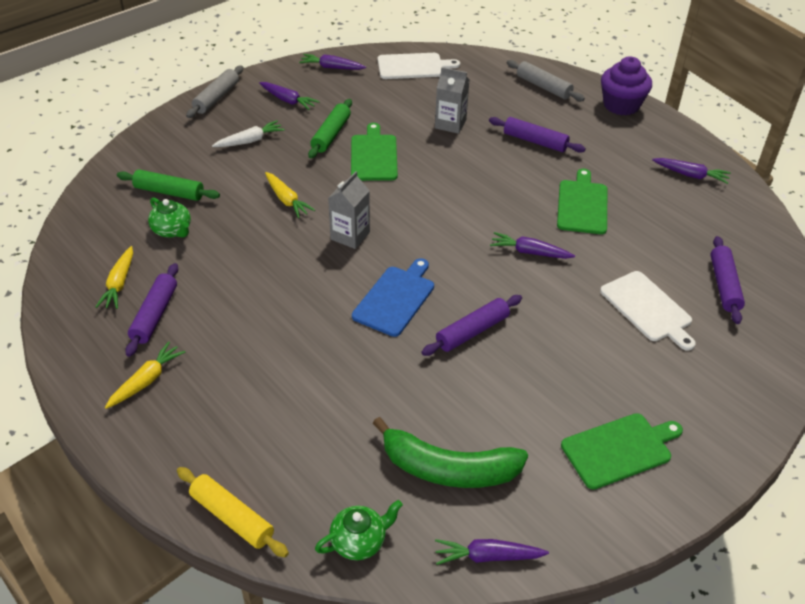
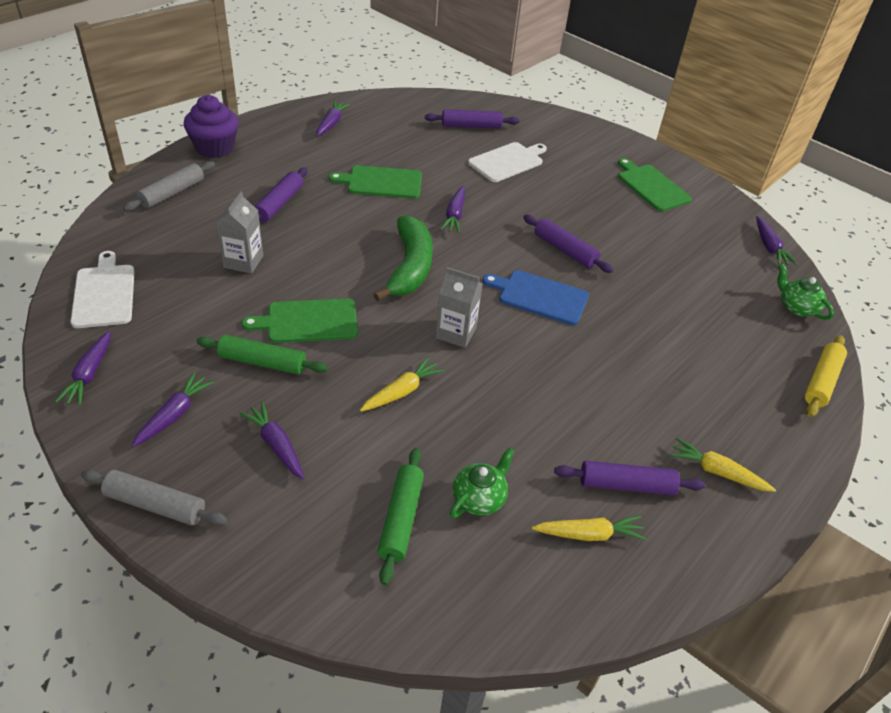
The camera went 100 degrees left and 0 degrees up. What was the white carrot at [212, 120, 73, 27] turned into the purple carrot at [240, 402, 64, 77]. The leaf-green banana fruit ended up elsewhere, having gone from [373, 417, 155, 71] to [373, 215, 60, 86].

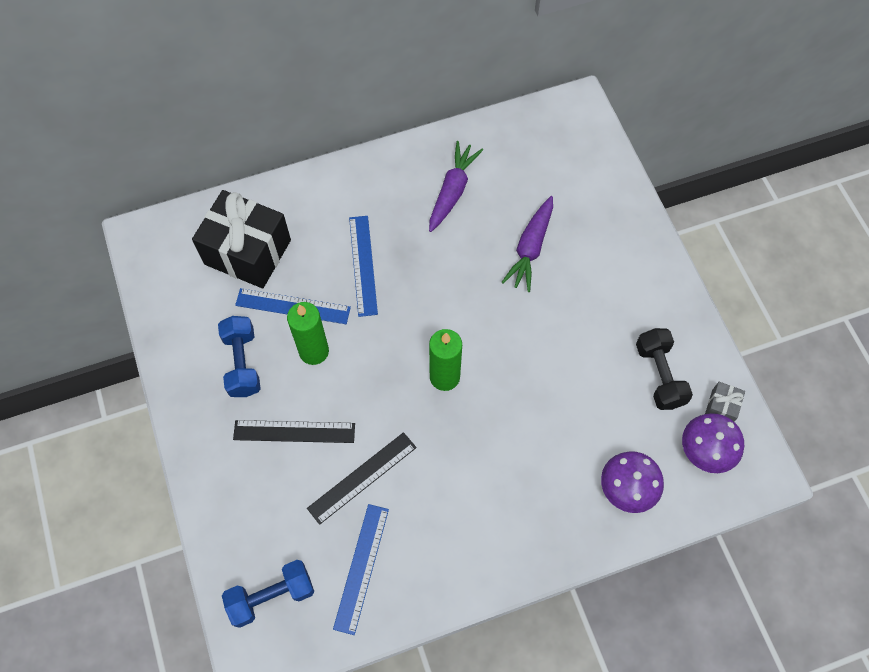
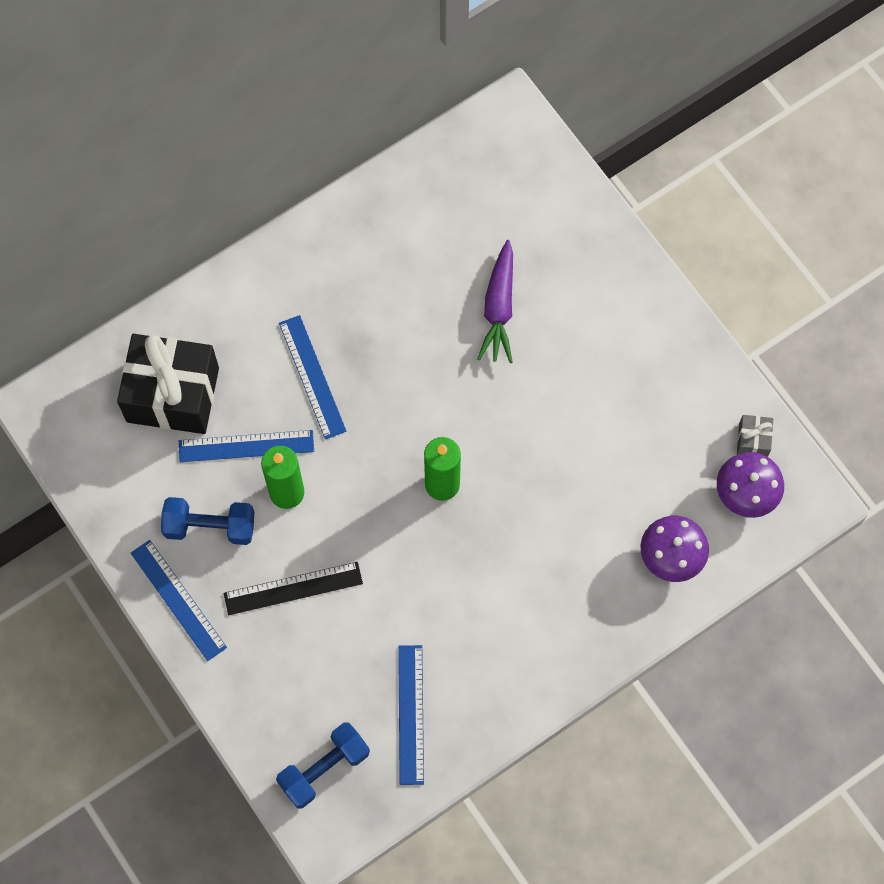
The camera went 15 degrees left and 5 degrees up. The second view lost the purple carrot at [429, 141, 54, 91]. The royal blue dumbbell at [218, 316, 43, 81] ended up facing another way, 60 degrees counterclockwise from before. The second view lost the black dumbbell at [636, 328, 57, 82]. The second view lost the black measuring stick at [307, 432, 110, 93]. The second view gained the royal blue measuring stick at [131, 540, 96, 121].

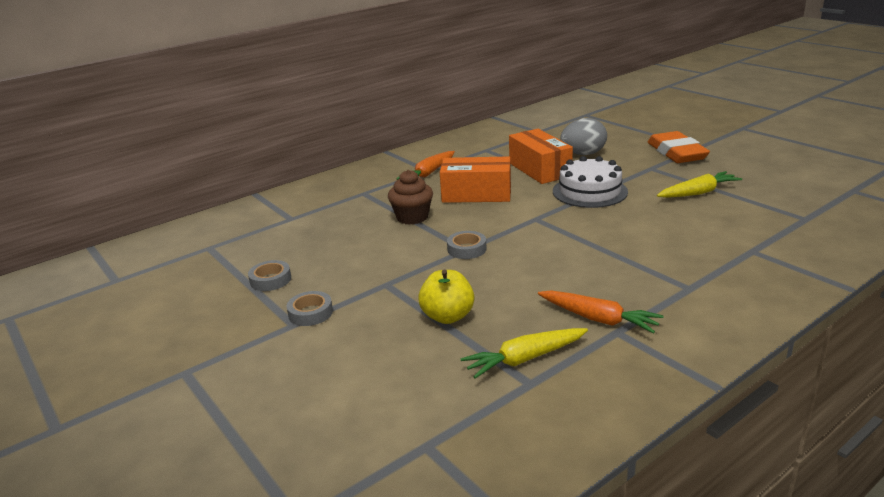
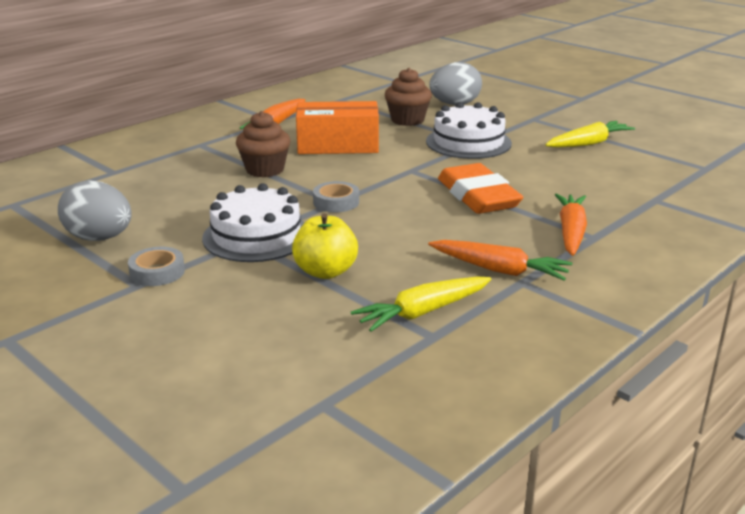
The camera went 10 degrees left and 0 degrees up. Where the orange parcel stood at [509, 129, 64, 55], the russet muffin came to stand at [385, 68, 47, 58]. The orange eraser ended up elsewhere, having gone from [648, 131, 62, 32] to [438, 163, 85, 51]. Where the grey roll of tape stood at [248, 260, 43, 31], the grey toy egg came to stand at [58, 180, 74, 61]. The second view gained the white gateau at [202, 183, 103, 79]. The second view gained the orange carrot at [555, 193, 32, 63].

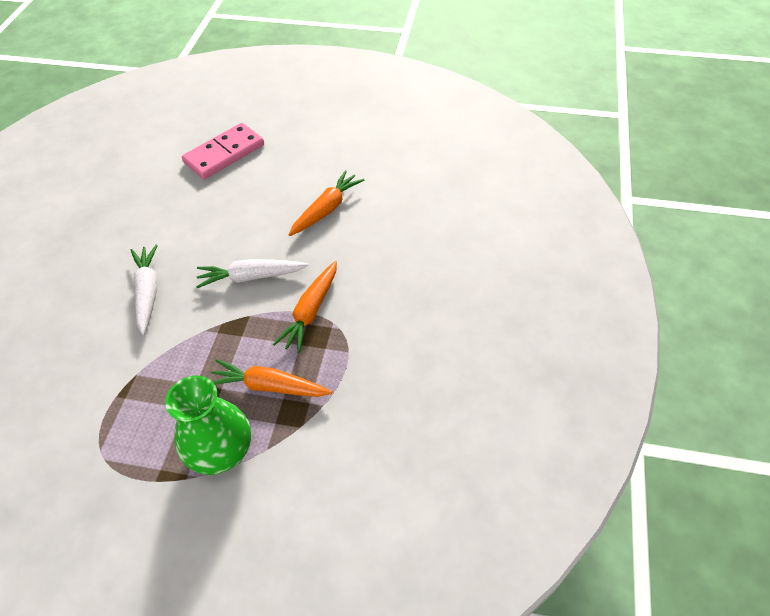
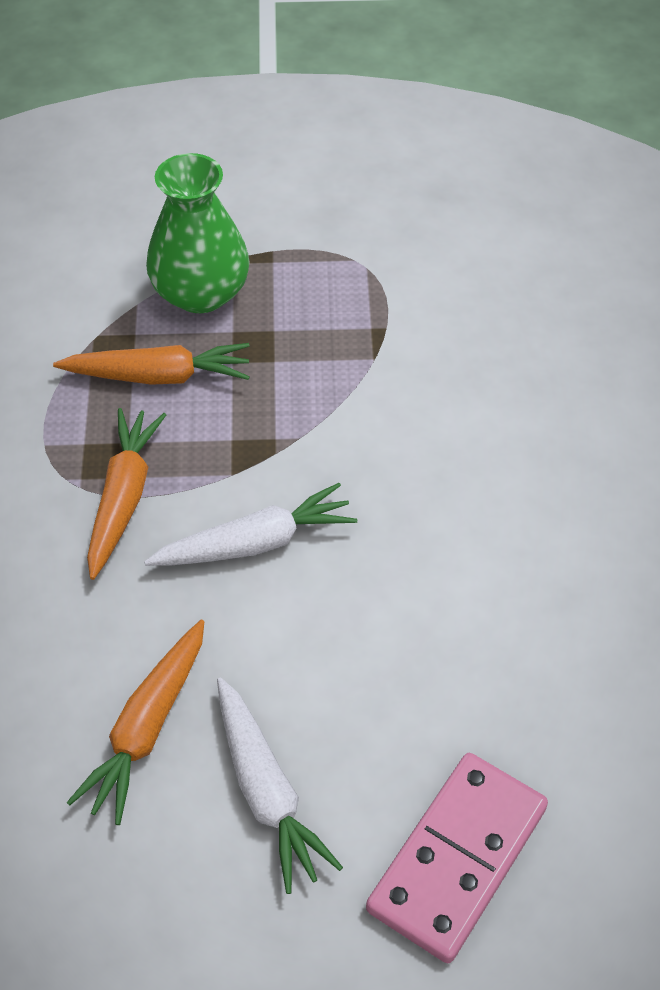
The camera went 165 degrees right and 0 degrees up. The white carrot ended up elsewhere, having gone from [131, 245, 27, 90] to [217, 677, 126, 217].

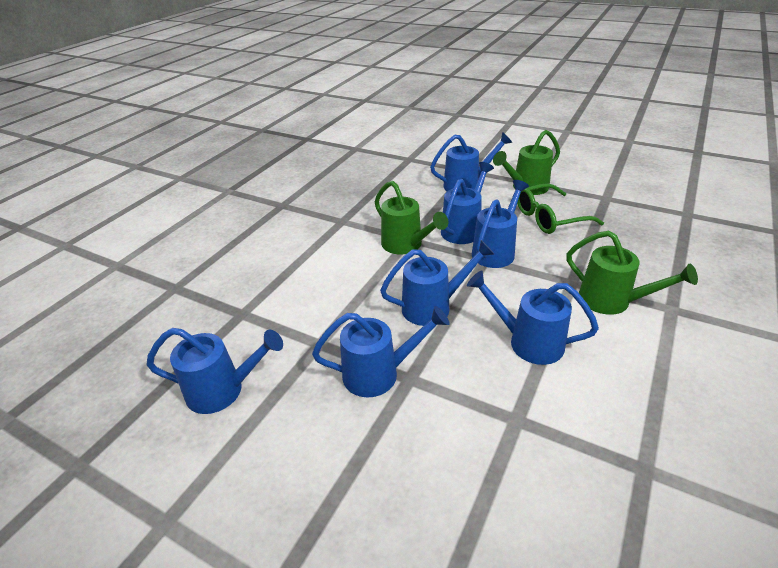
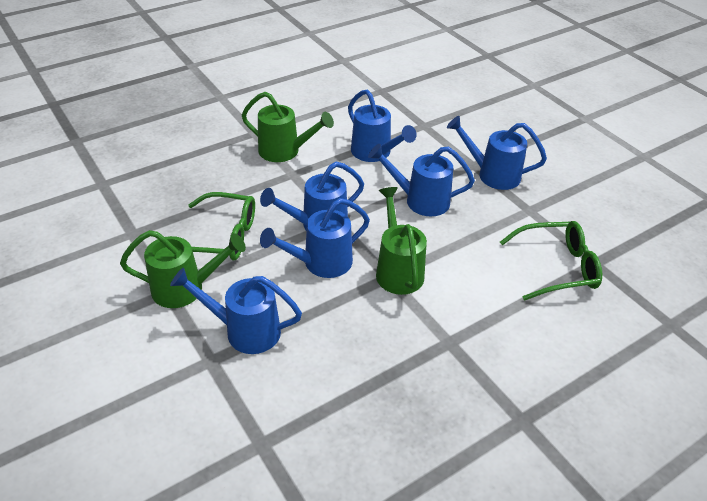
The camera went 155 degrees left and 5 degrees up. The leaf-green watering pot at [566, 231, 132, 84] ended up facing another way, 135 degrees clockwise from before. The second view lost the royal blue watering pot at [146, 328, 137, 86]. The second view gained the leaf-green glasses at [500, 221, 102, 80].

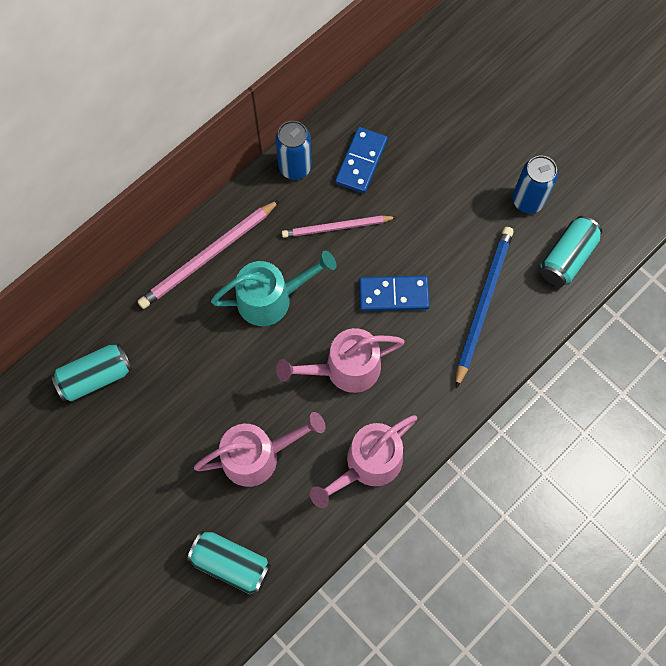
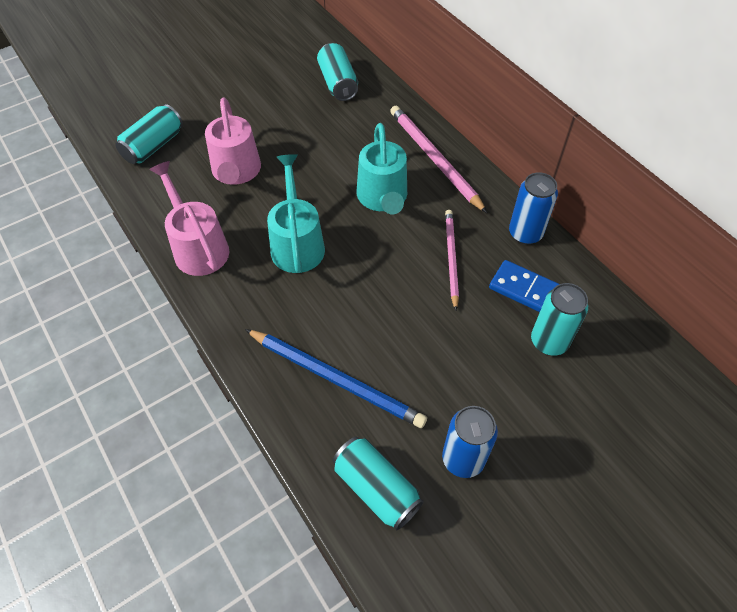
The camera went 100 degrees right and 15 degrees down. The second view lost the royal blue domino tile at [359, 276, 71, 35]. What was the rosy watering pot at [276, 328, 129, 65] turned into the aqua watering pot at [267, 154, 58, 119]. The second view gained the aqua soda can at [531, 283, 57, 73].

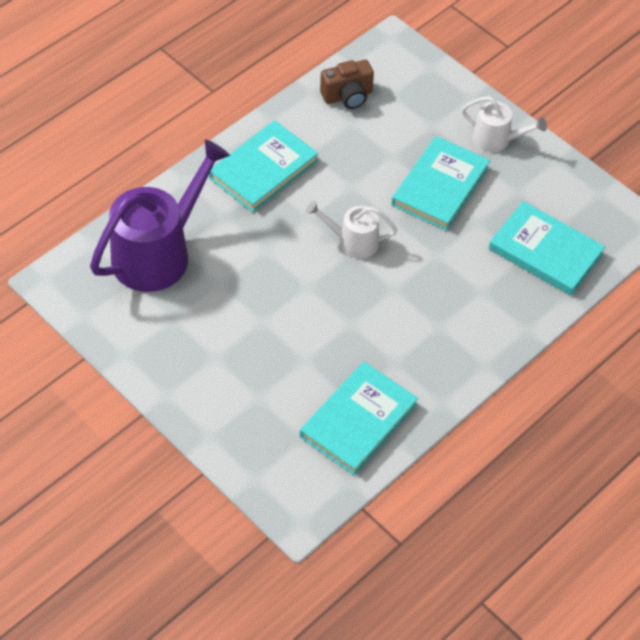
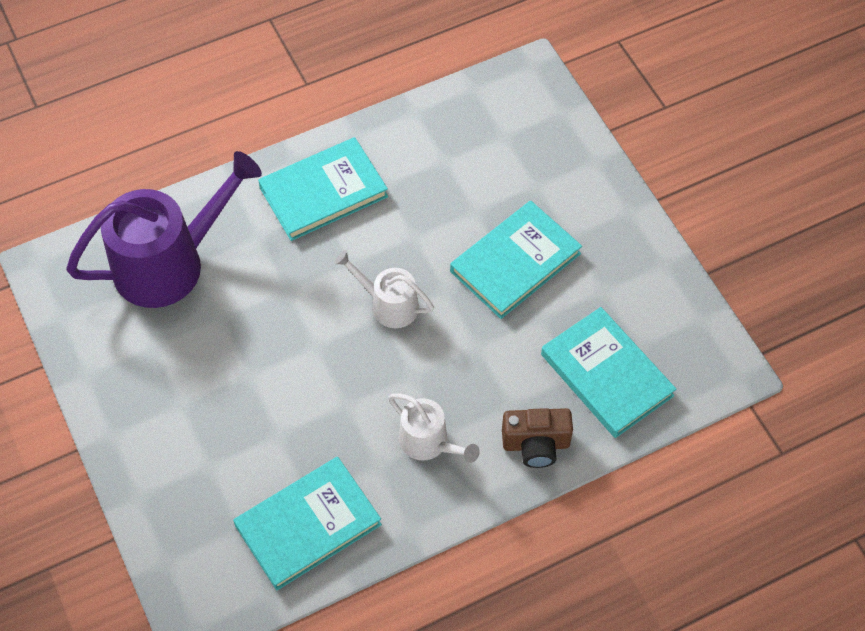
The camera went 20 degrees right and 5 degrees up. The russet compact camera ended up elsewhere, having gone from [320, 60, 54, 49] to [502, 408, 71, 60]. The white watering pot ended up elsewhere, having gone from [462, 96, 85, 56] to [388, 394, 92, 69].

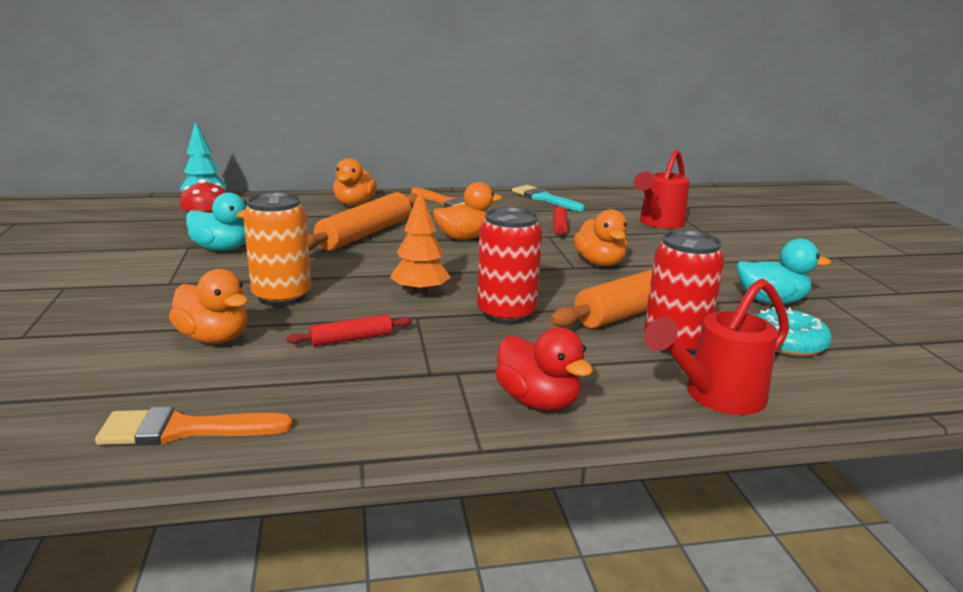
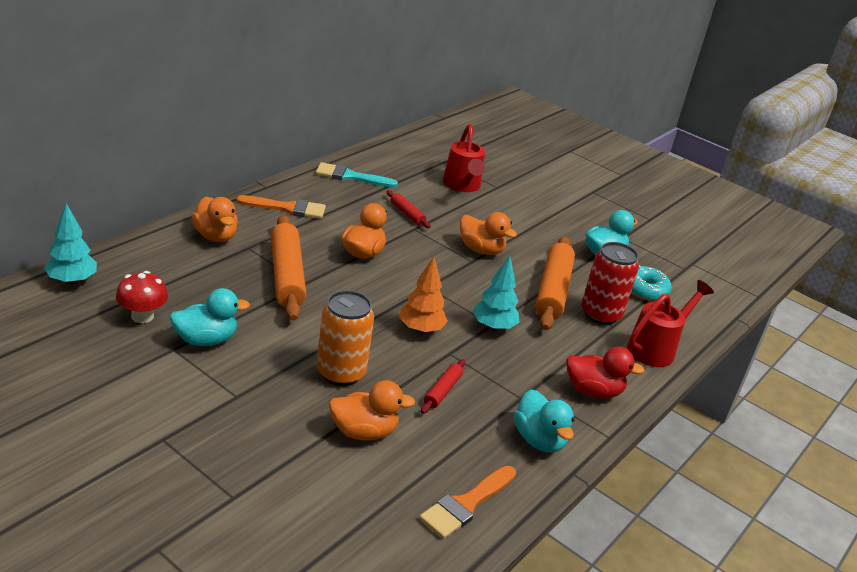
The camera went 45 degrees left and 10 degrees up. Where the scarlet soda can stood at [477, 207, 65, 118], the aqua fir tree came to stand at [472, 256, 47, 75]. The scarlet watering pot at [644, 279, 145, 136] ended up facing another way, 150 degrees counterclockwise from before. The second view gained the aqua rubber duck at [514, 389, 60, 63].

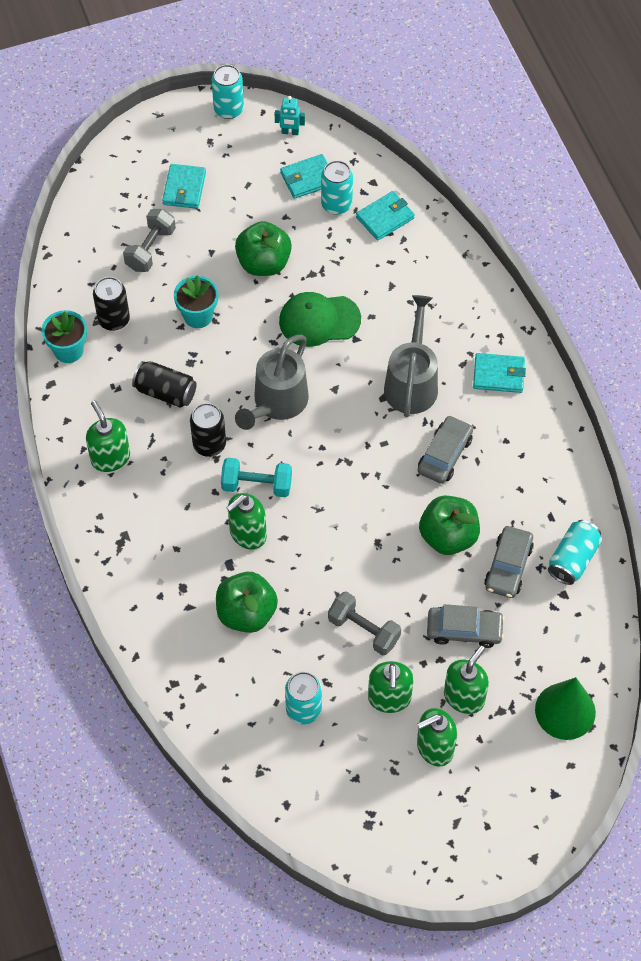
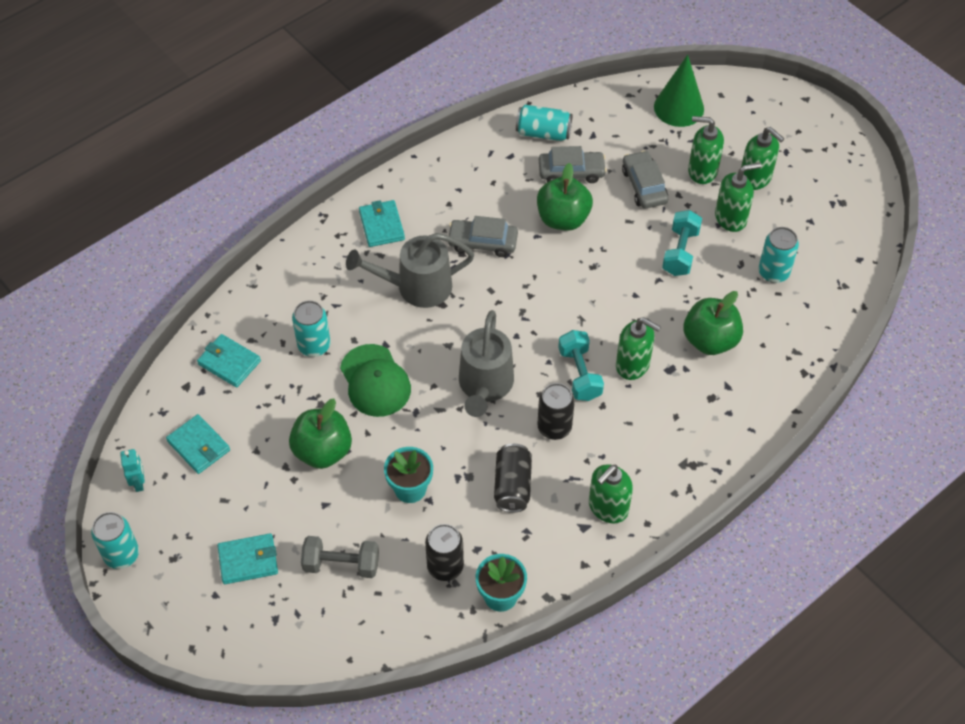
The camera went 110 degrees left and 5 degrees down. The aqua soda can ended up elsewhere, having gone from [321, 160, 32, 55] to [292, 301, 39, 56]. The grey watering pot at [235, 335, 74, 95] ended up facing another way, 90 degrees clockwise from before. What was the grey dumbbell at [328, 591, 73, 65] turned into the aqua dumbbell at [662, 210, 40, 66].

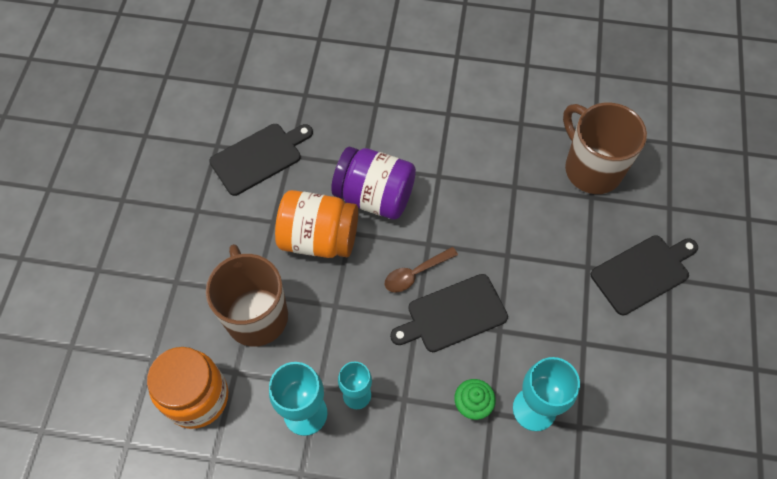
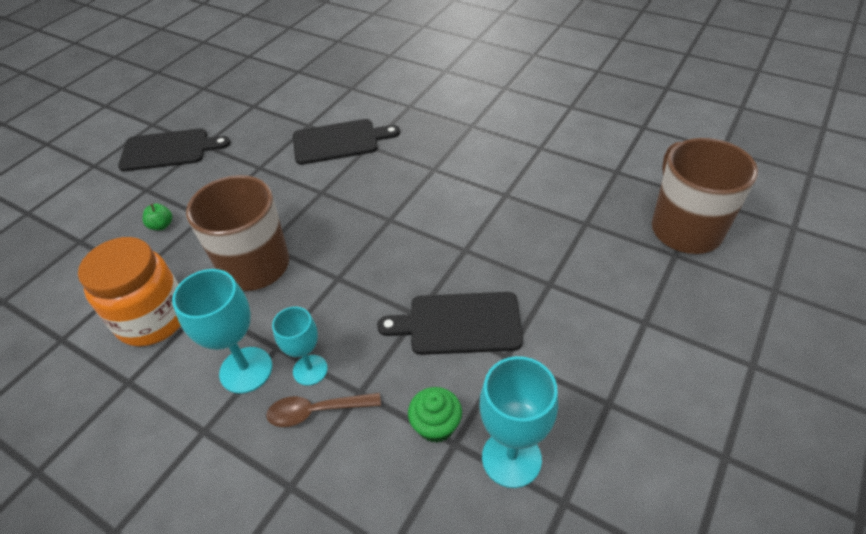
The camera went 25 degrees right and 15 degrees down. The second view lost the purple jar at [331, 147, 85, 73]. The second view lost the orange jar at [275, 190, 83, 68]. The black cutting board ended up elsewhere, having gone from [591, 235, 107, 80] to [118, 128, 113, 43]. The russet spoon ended up elsewhere, having gone from [385, 247, 73, 46] to [266, 393, 115, 34]. The second view gained the leaf-green apple at [143, 204, 29, 26].

